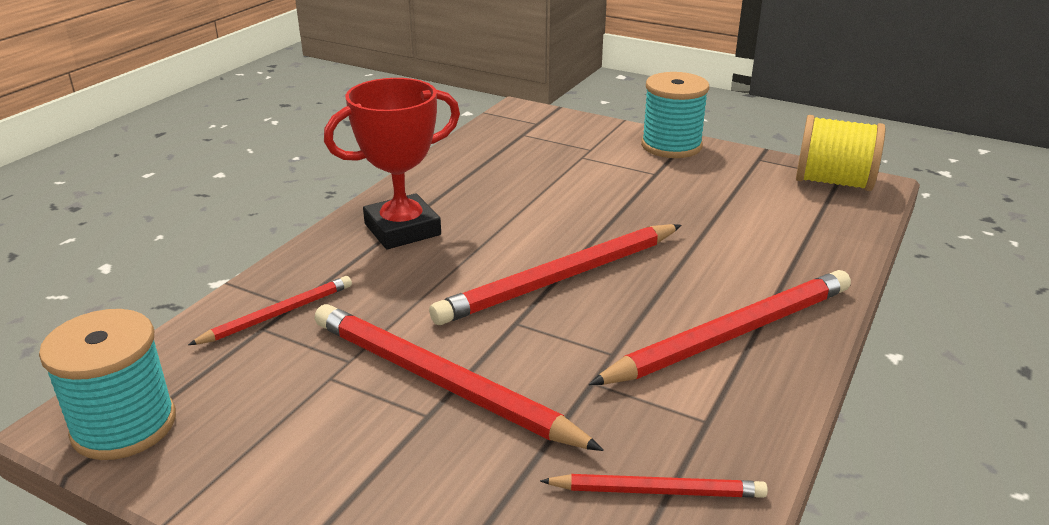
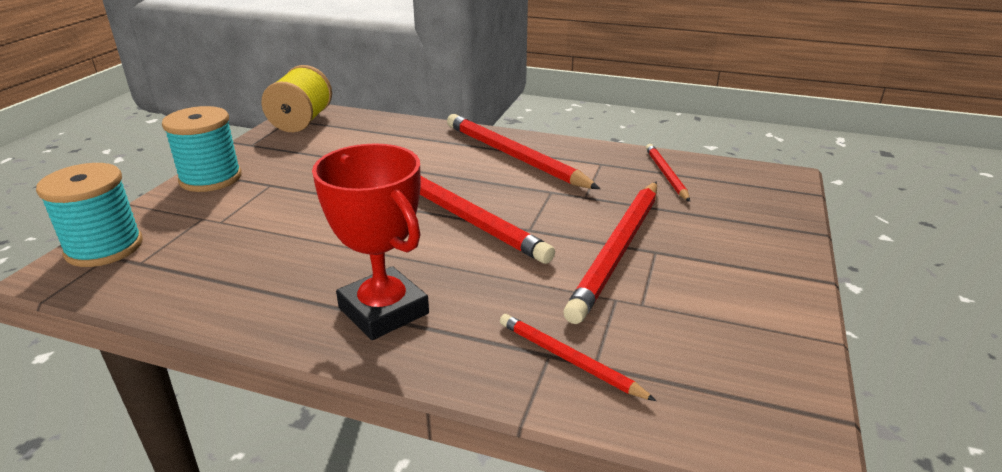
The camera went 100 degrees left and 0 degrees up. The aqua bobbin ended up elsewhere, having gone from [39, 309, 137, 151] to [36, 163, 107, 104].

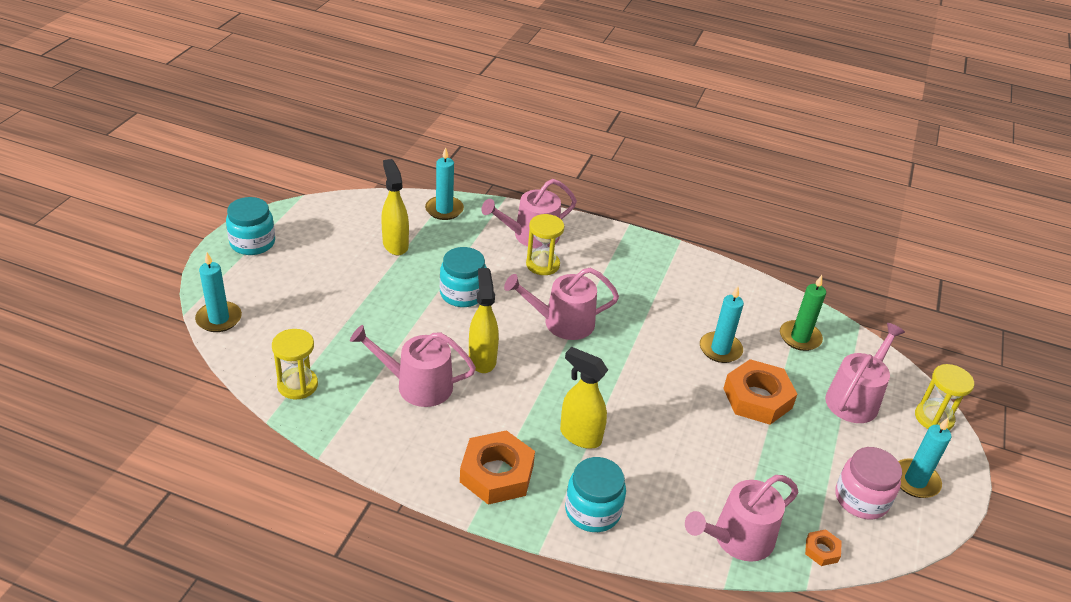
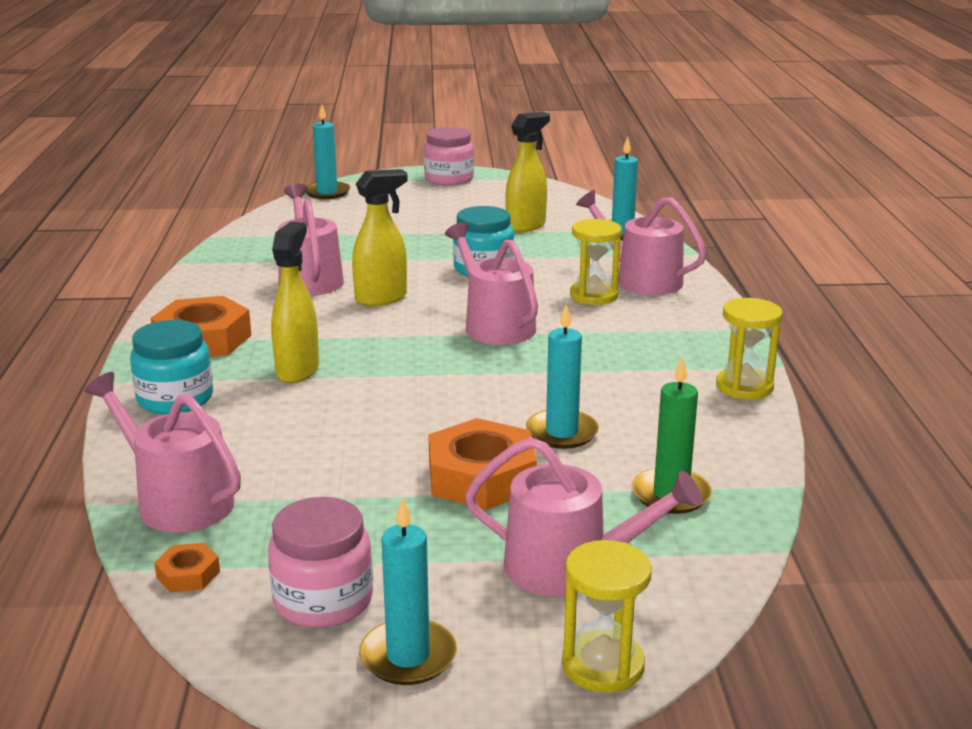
The camera went 70 degrees right and 15 degrees down. What was the aqua jar at [226, 197, 49, 58] turned into the rosy jar at [424, 127, 50, 58]. The golden sand timer ended up elsewhere, having gone from [272, 329, 46, 70] to [716, 298, 67, 102].

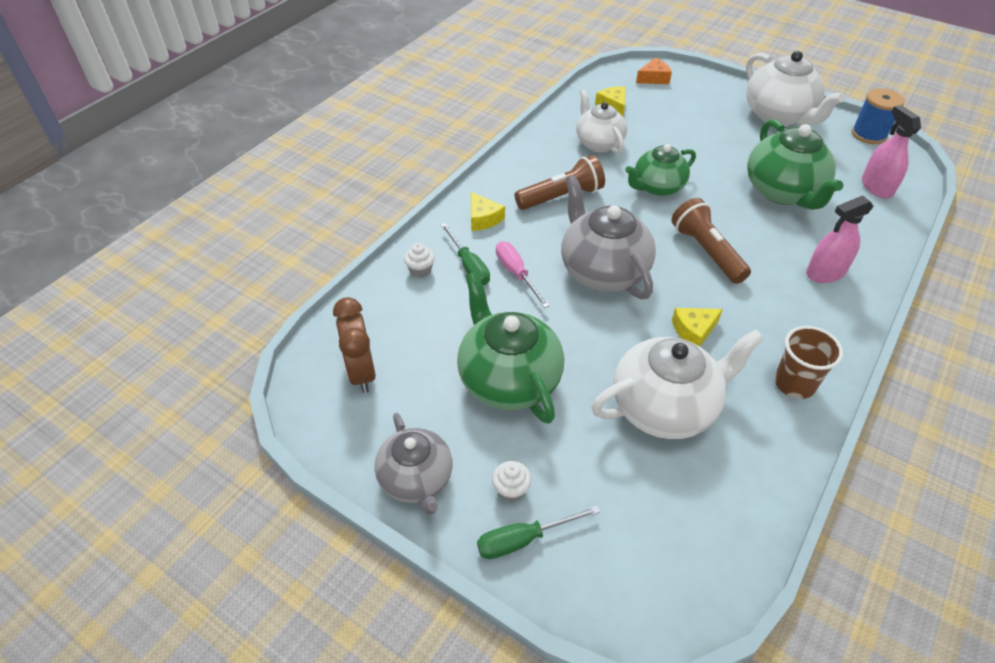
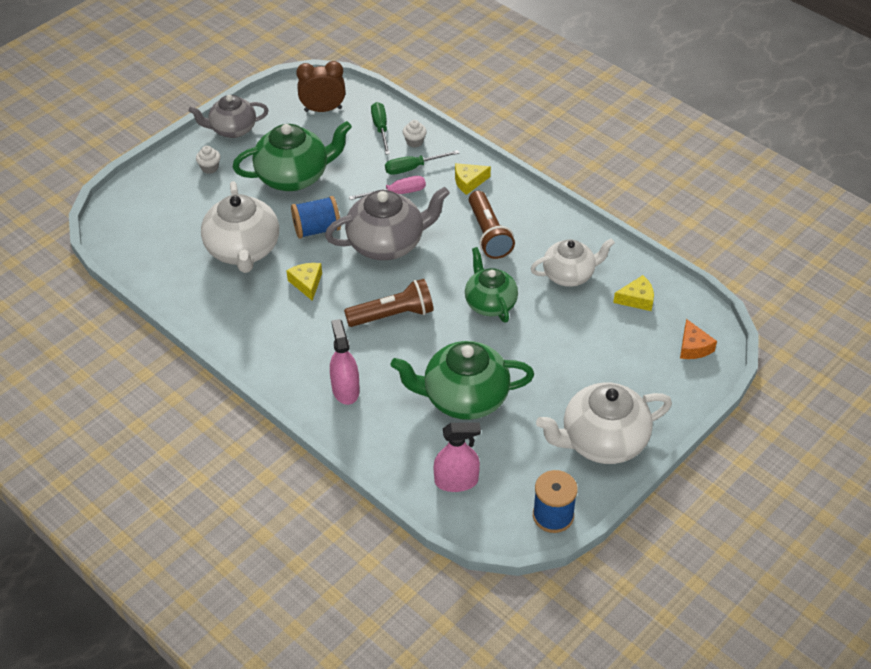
The camera went 100 degrees right and 0 degrees up. The second view lost the russet beaker at [774, 326, 69, 73]. The leaf-green screwdriver ended up elsewhere, having gone from [477, 506, 123, 53] to [371, 102, 19, 52]. The second view gained the royal blue bobbin at [291, 196, 50, 43].

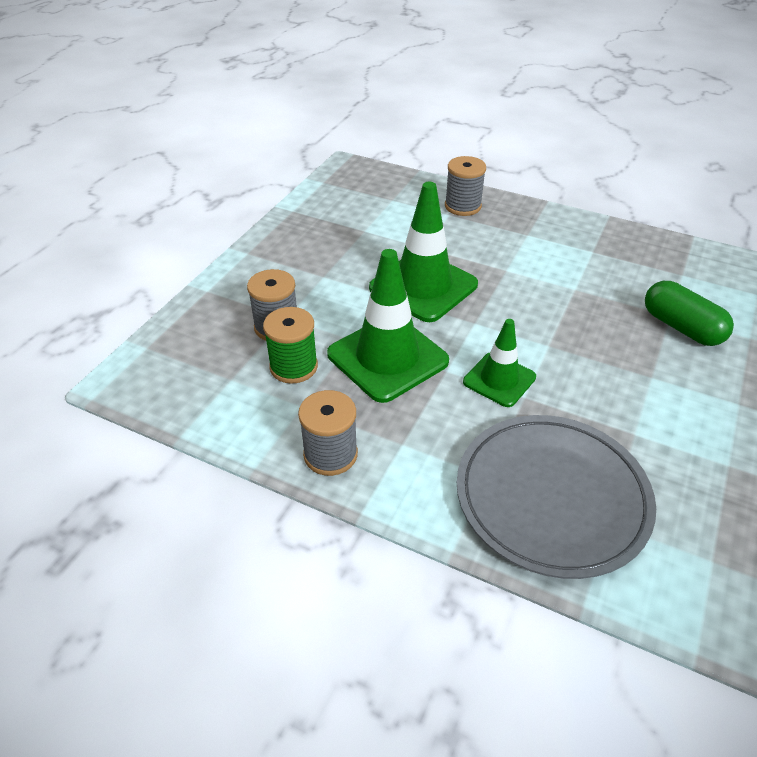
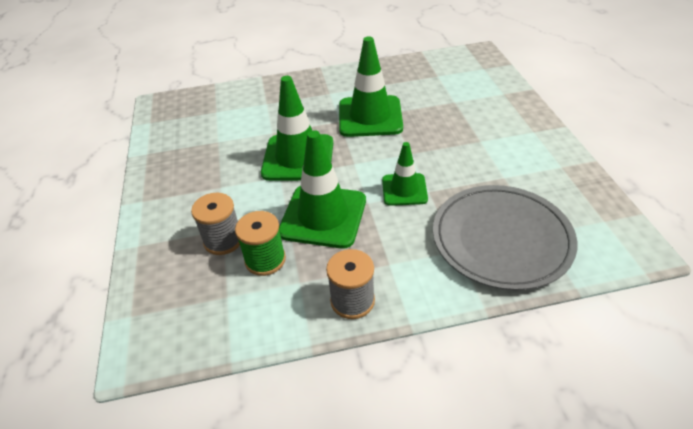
The camera went 35 degrees left and 0 degrees up. The second view lost the grey bobbin at [445, 156, 41, 60]. The second view lost the leaf-green capsule at [645, 281, 89, 65]. The second view gained the leaf-green traffic cone at [339, 36, 64, 101].

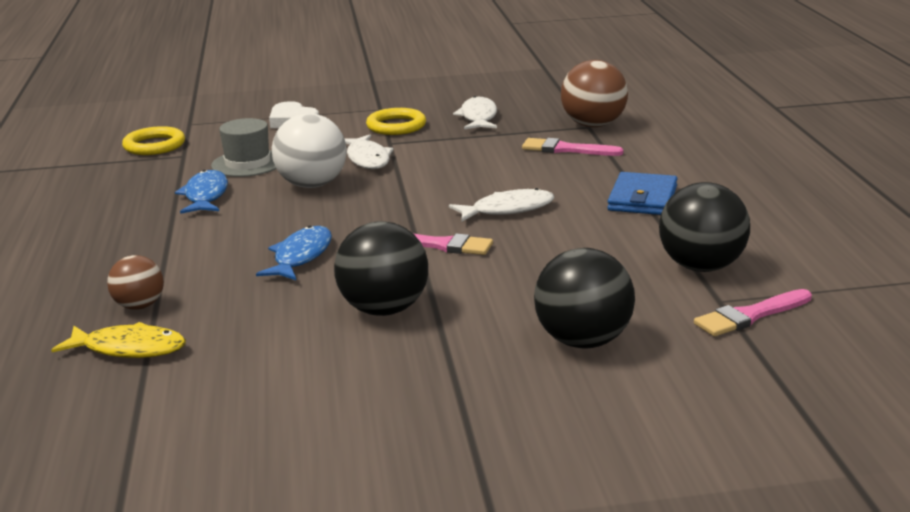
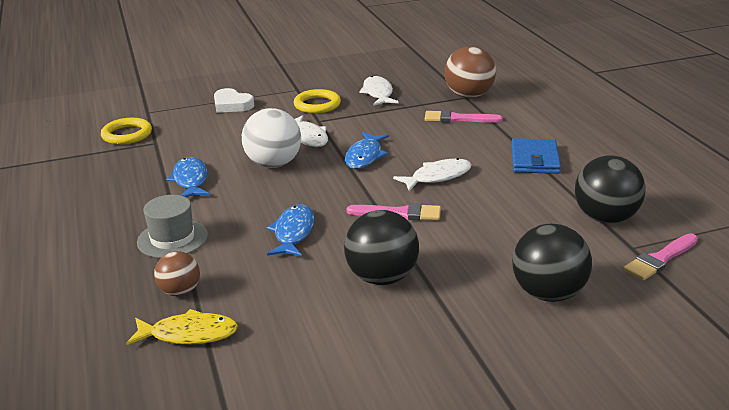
The camera went 10 degrees left and 5 degrees up. The grey tall hat ended up elsewhere, having gone from [211, 118, 65, 59] to [137, 195, 71, 63]. The second view gained the royal blue fish at [345, 132, 44, 37].

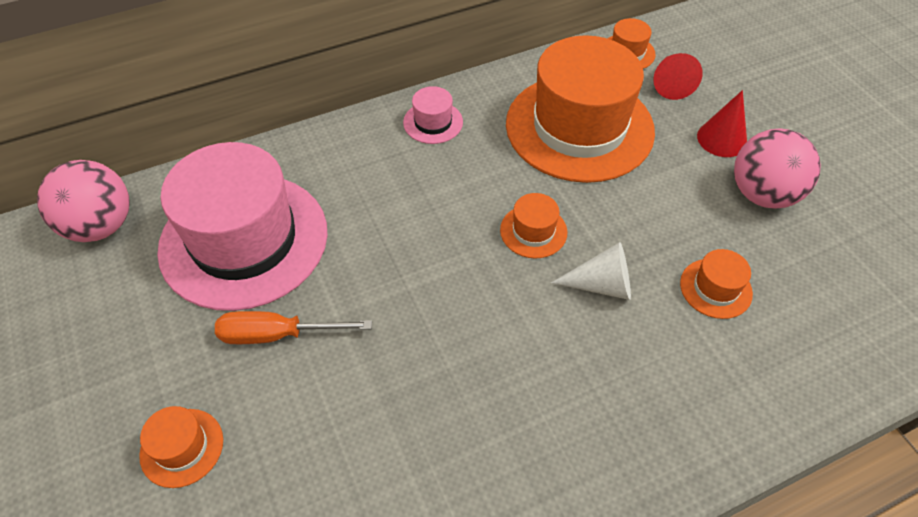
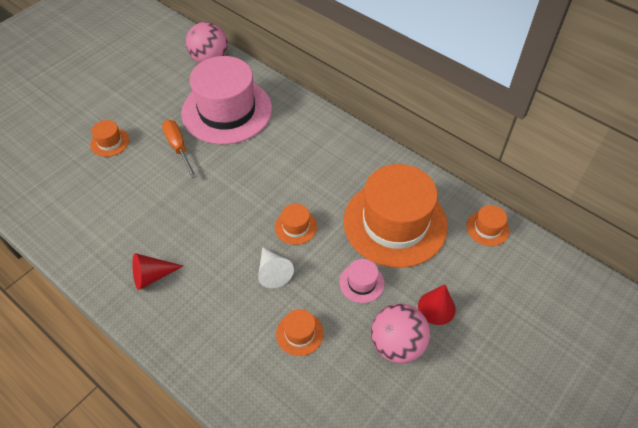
The camera went 65 degrees right and 0 degrees up. The scarlet solid cone ended up elsewhere, having gone from [653, 53, 50, 47] to [132, 253, 51, 37]. The rosy tall hat ended up elsewhere, having gone from [403, 86, 60, 58] to [339, 259, 46, 44].

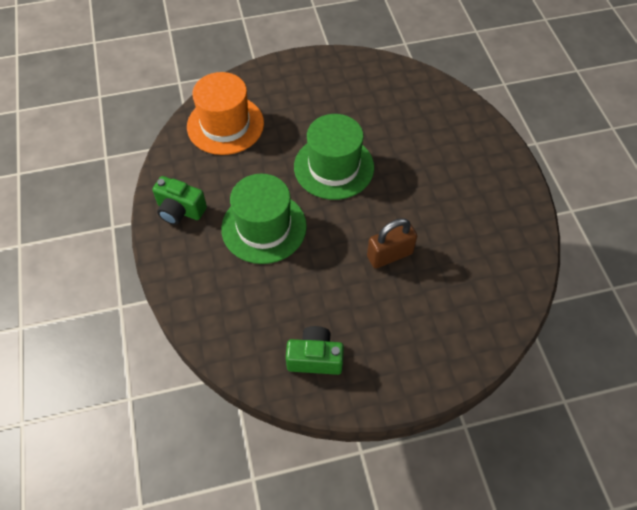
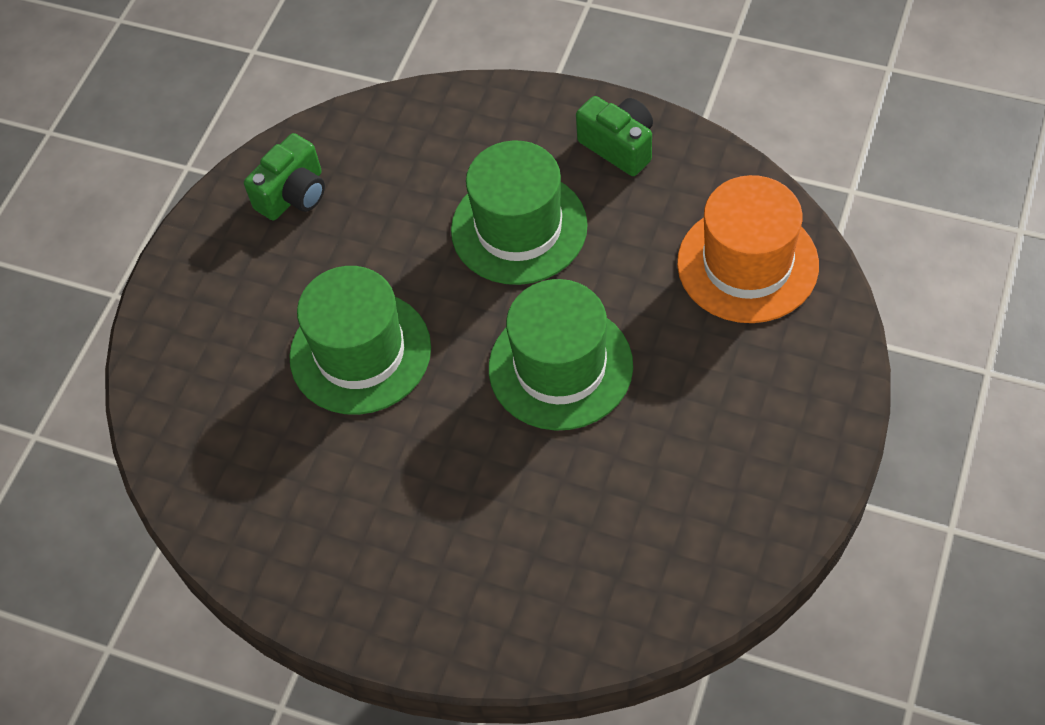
The camera went 130 degrees right and 0 degrees up. The leaf-green compact camera at [152, 176, 55, 49] ended up facing another way, 75 degrees clockwise from before. Where the russet lock stood at [367, 218, 50, 51], the leaf-green tall hat came to stand at [289, 266, 142, 149].

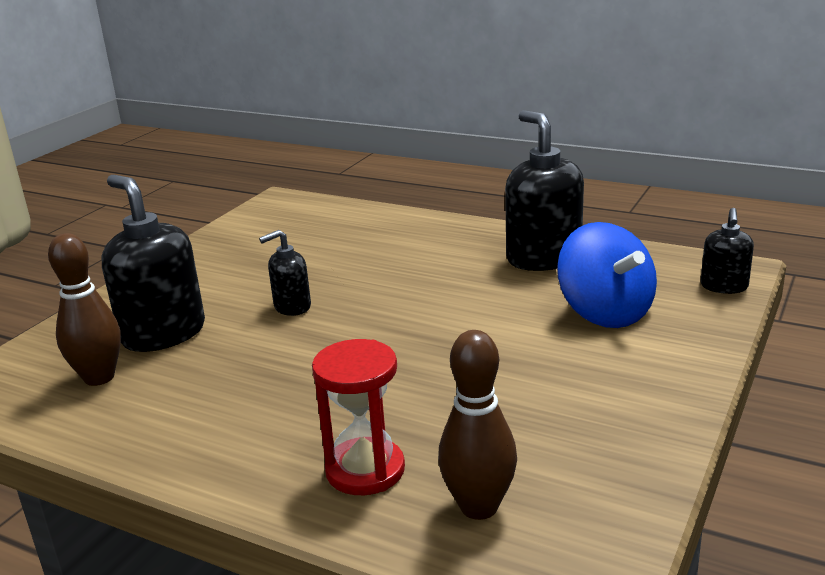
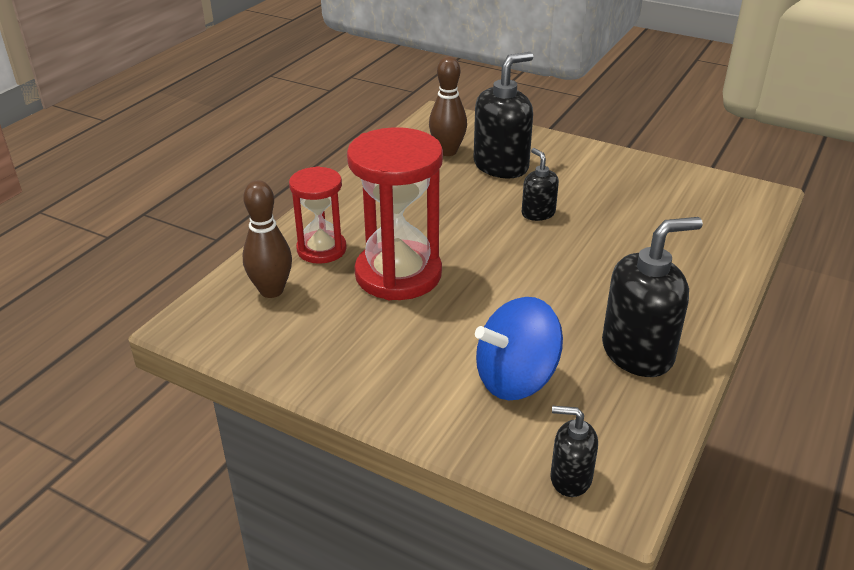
The camera went 90 degrees right and 10 degrees up. The second view gained the scarlet sand timer at [347, 127, 96, 173].

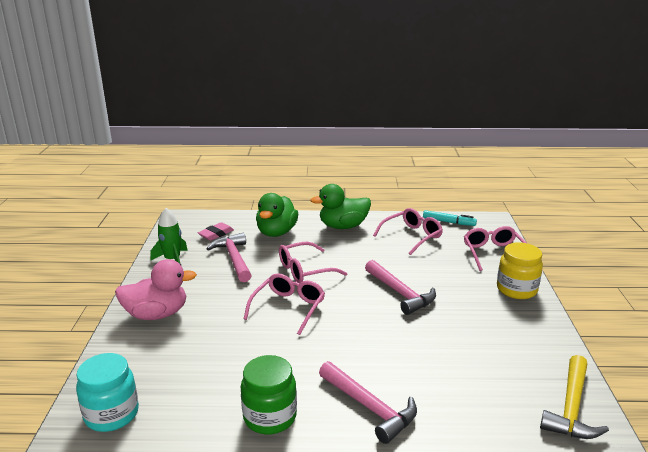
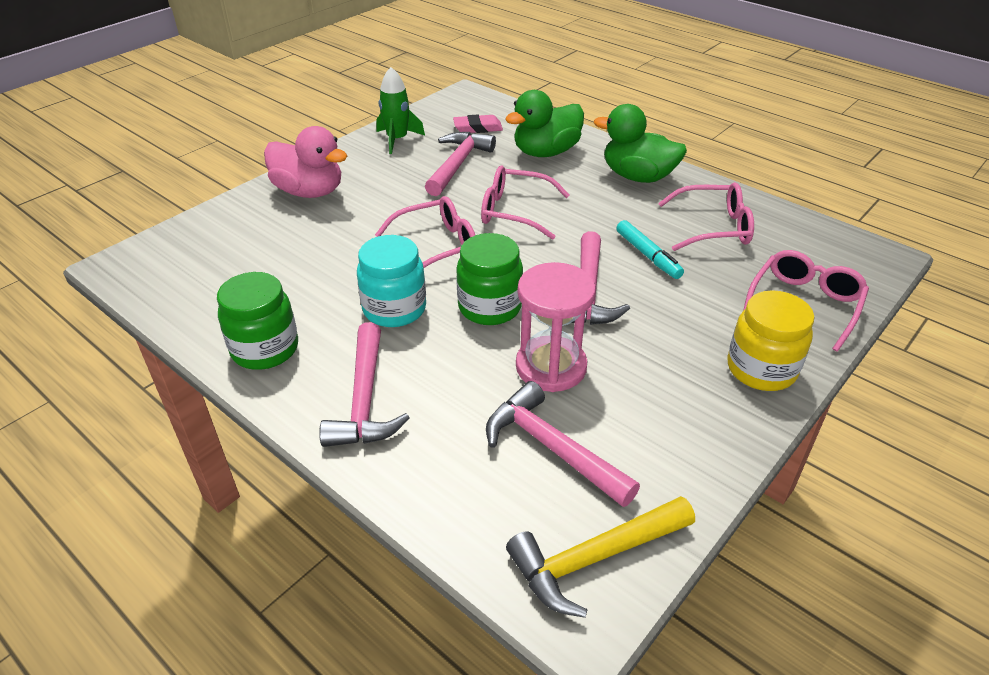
The camera went 40 degrees right and 15 degrees up. The aqua marker pen ended up elsewhere, having gone from [423, 210, 54, 16] to [616, 220, 68, 59]. The aqua jar ended up elsewhere, having gone from [76, 353, 63, 79] to [357, 235, 69, 92]. The second view gained the leaf-green jar at [456, 233, 67, 92]. The second view gained the rosy sand timer at [516, 262, 80, 130]. The second view gained the rosy claw hammer at [486, 381, 154, 126].

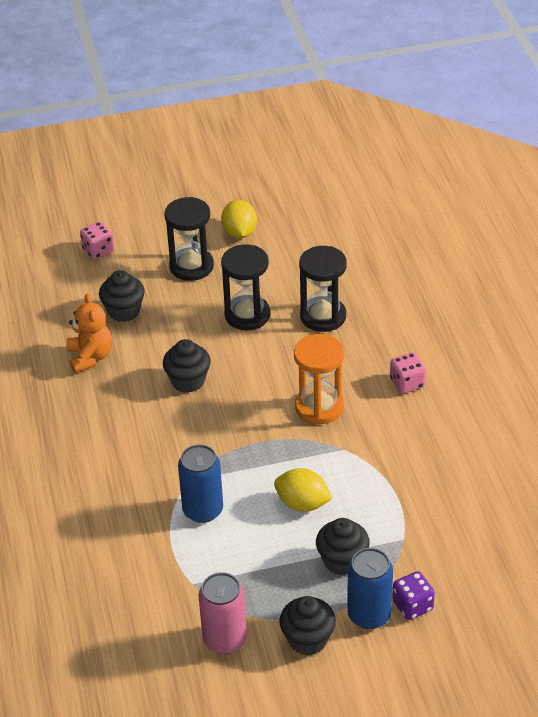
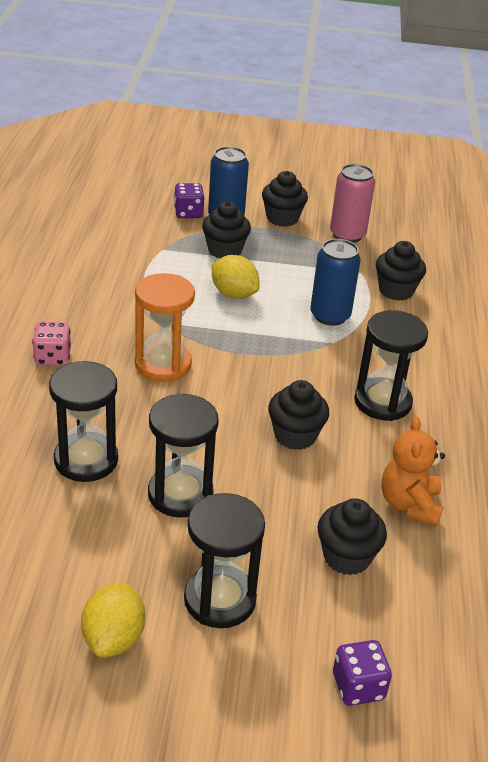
The camera went 165 degrees left and 5 degrees down. What was the rosy game die at [80, 222, 34, 38] turned into the purple game die at [333, 640, 59, 66]. The second view gained the black muffin at [376, 241, 50, 60]. The second view gained the black sand timer at [354, 310, 74, 111].

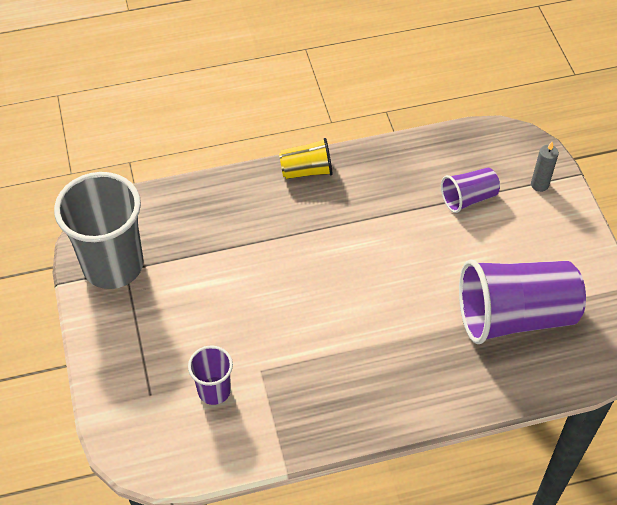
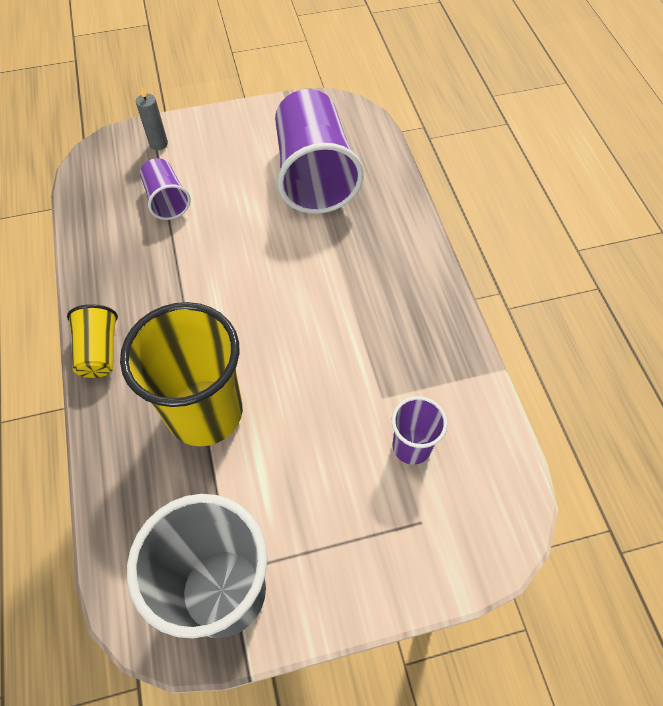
The camera went 90 degrees left and 5 degrees up. The second view gained the golden beaker at [120, 302, 123, 144].

